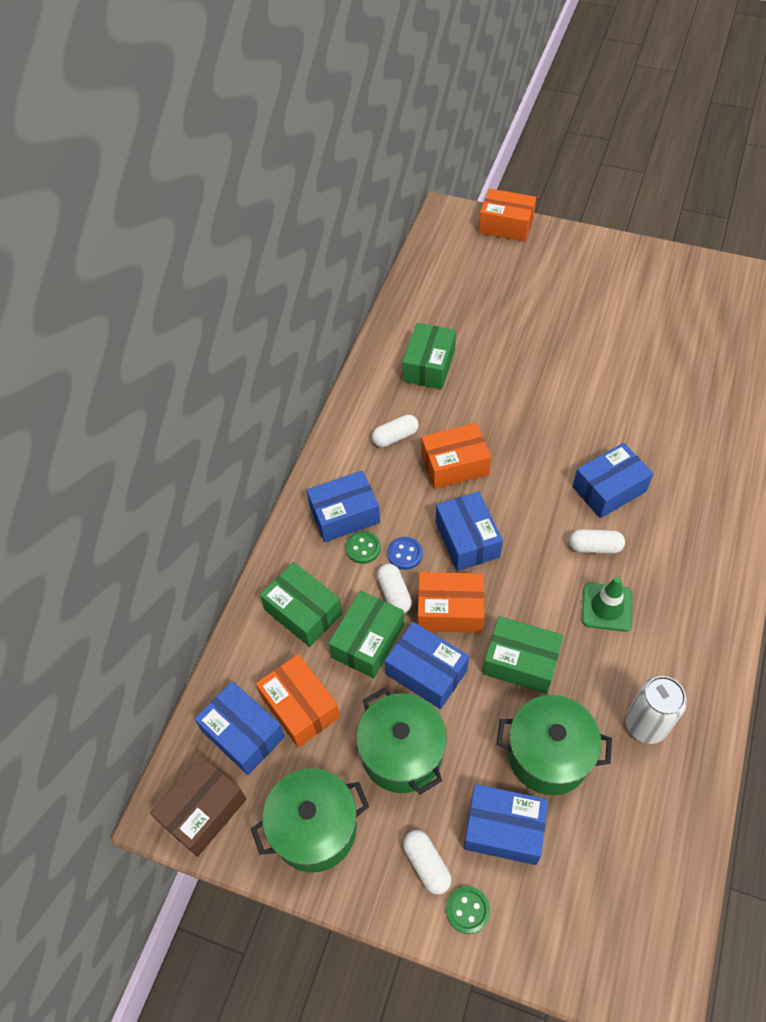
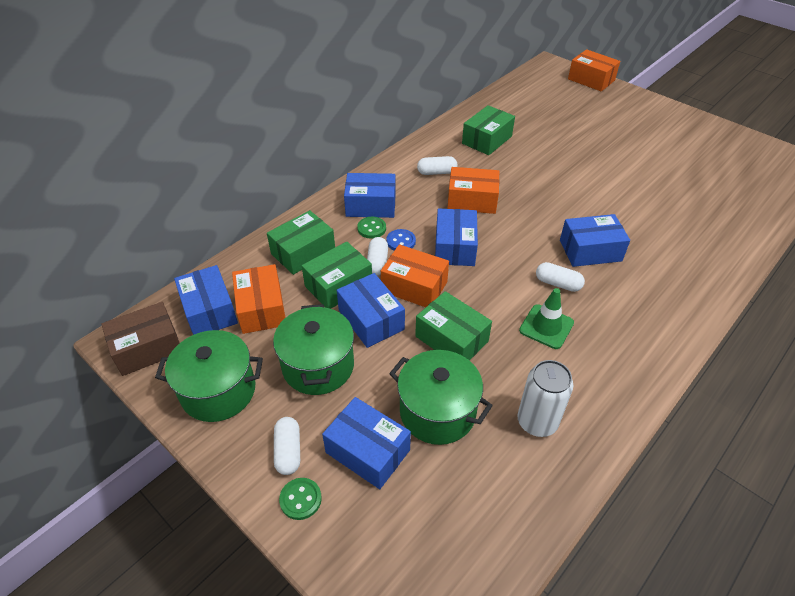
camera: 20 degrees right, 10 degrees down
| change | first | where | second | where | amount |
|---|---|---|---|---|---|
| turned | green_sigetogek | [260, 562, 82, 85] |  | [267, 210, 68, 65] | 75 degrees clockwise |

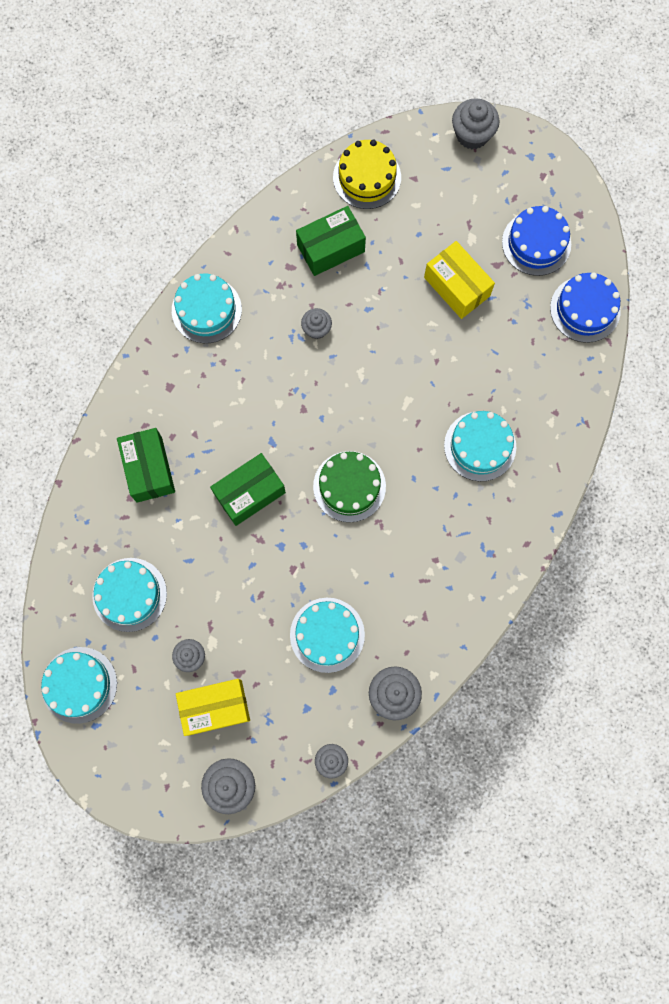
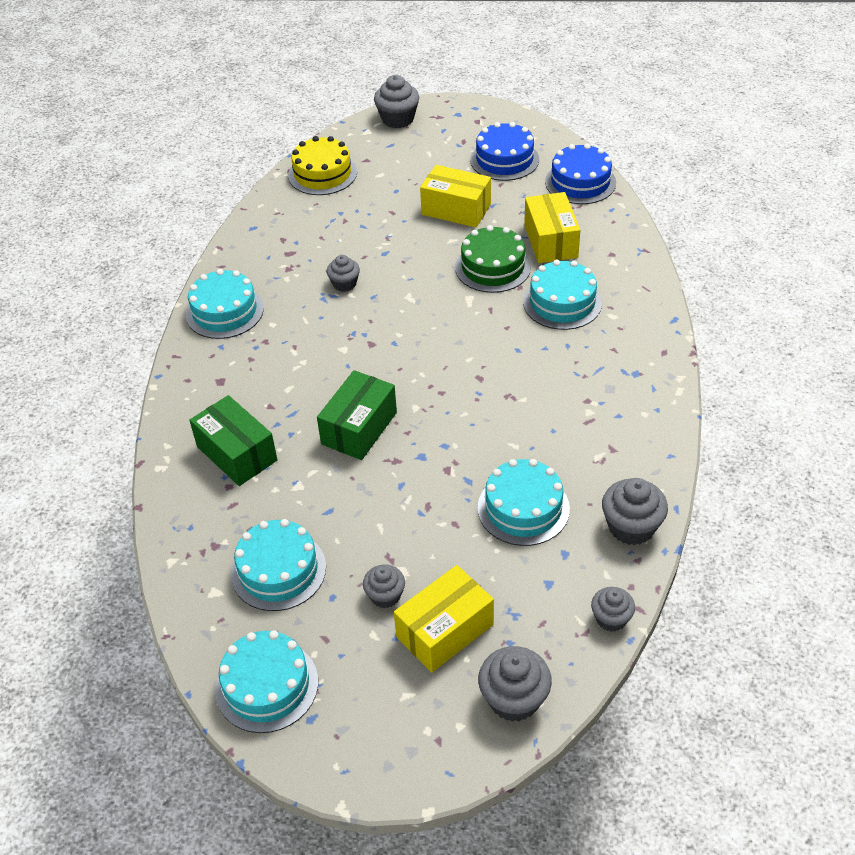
camera: 25 degrees left, 30 degrees down
| change | first | where | second | where | amount |
|---|---|---|---|---|---|
| removed | green_sigetogek | [296, 206, 70, 70] |  |  |  |
| moved | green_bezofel | [313, 451, 73, 71] |  | [455, 225, 76, 68] |  |
| added |  |  | yellow_sigetogek | [524, 192, 56, 71] |  |

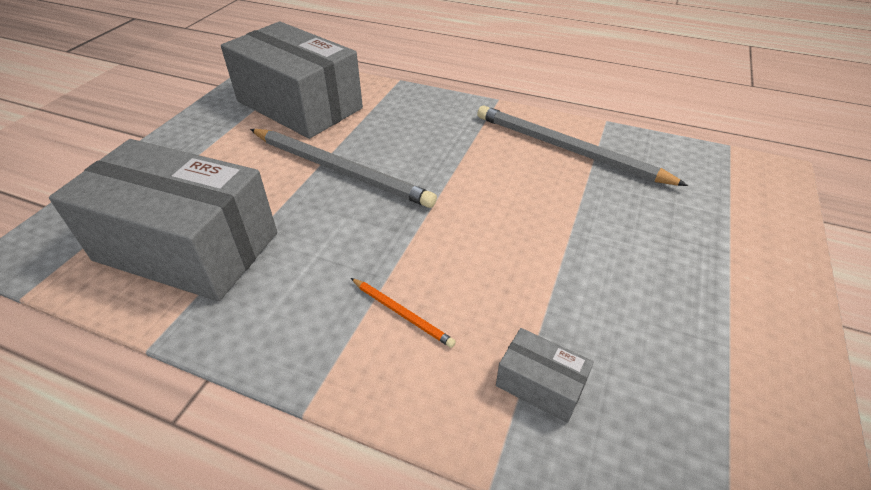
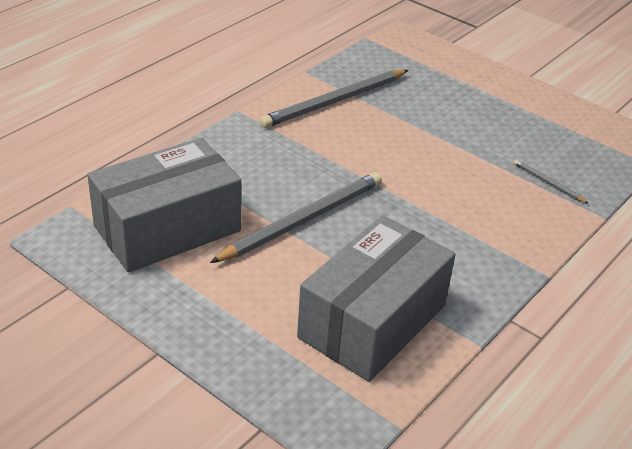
camera: 75 degrees left, 5 degrees down
| change | first | where | second | where | amount |
|---|---|---|---|---|---|
| removed | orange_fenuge | [351, 278, 105, 70] |  |  |  |
| replaced | grey_sigetogek | [496, 328, 98, 95] | grey_fenuge | [513, 159, 76, 45] |  |

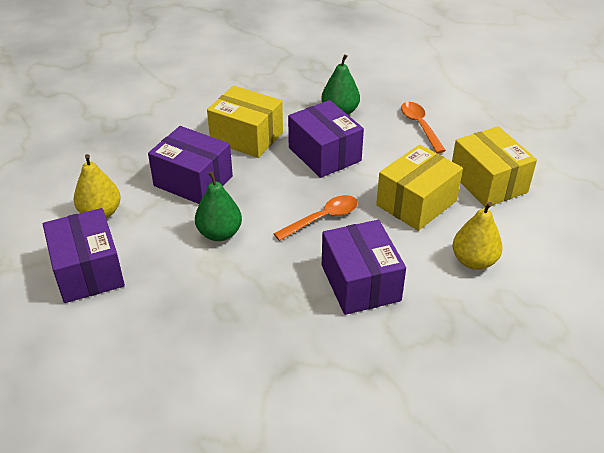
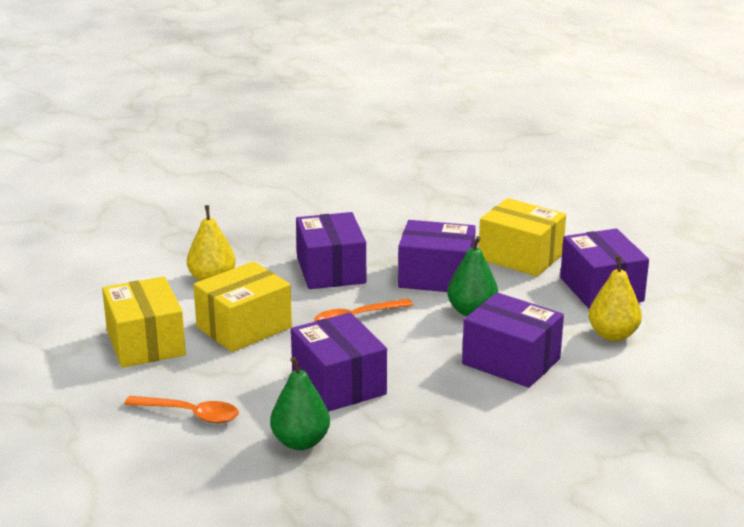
camera: 175 degrees left, 15 degrees down
| change | first | where | second | where | amount |
|---|---|---|---|---|---|
| moved | yellow_sigetogek | [207, 86, 76, 72] |  | [479, 198, 87, 78] |  |
| turned | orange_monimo | [401, 102, 45, 51] |  | [124, 396, 115, 27] | 60 degrees counterclockwise |
| added |  |  | purple_sigetogek | [398, 220, 78, 72] |  |

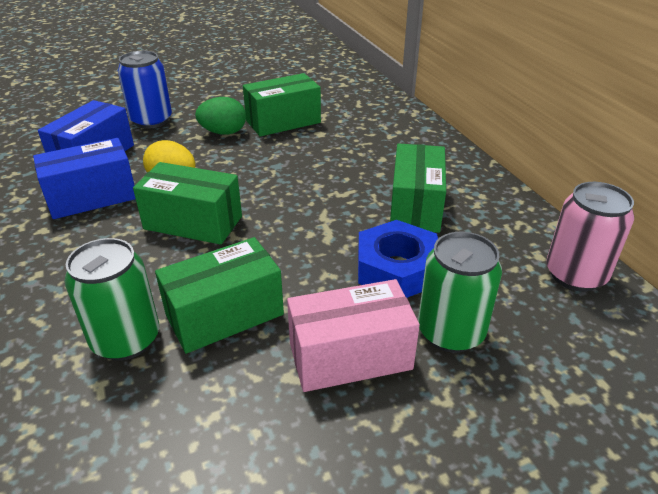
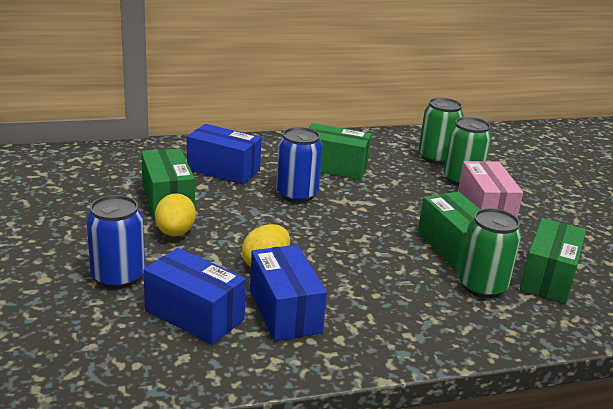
camera: 85 degrees left, 10 degrees down
| change | first | where | second | where | amount |
|---|---|---|---|---|---|
| moved | green_sigetogek | [133, 162, 109, 83] |  | [520, 218, 66, 86] |  |
| recoloured | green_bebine | [195, 97, 51, 38] | yellow_bebine | [155, 193, 41, 43] |  |
| removed | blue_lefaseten | [358, 220, 80, 78] |  |  |  |
| removed | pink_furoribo | [546, 182, 88, 110] |  |  |  |
| added |  |  | blue_sigetogek | [187, 124, 75, 60] |  |
| added |  |  | blue_furoribo | [276, 127, 47, 76] |  |
| added |  |  | green_furoribo | [419, 98, 44, 66] |  |

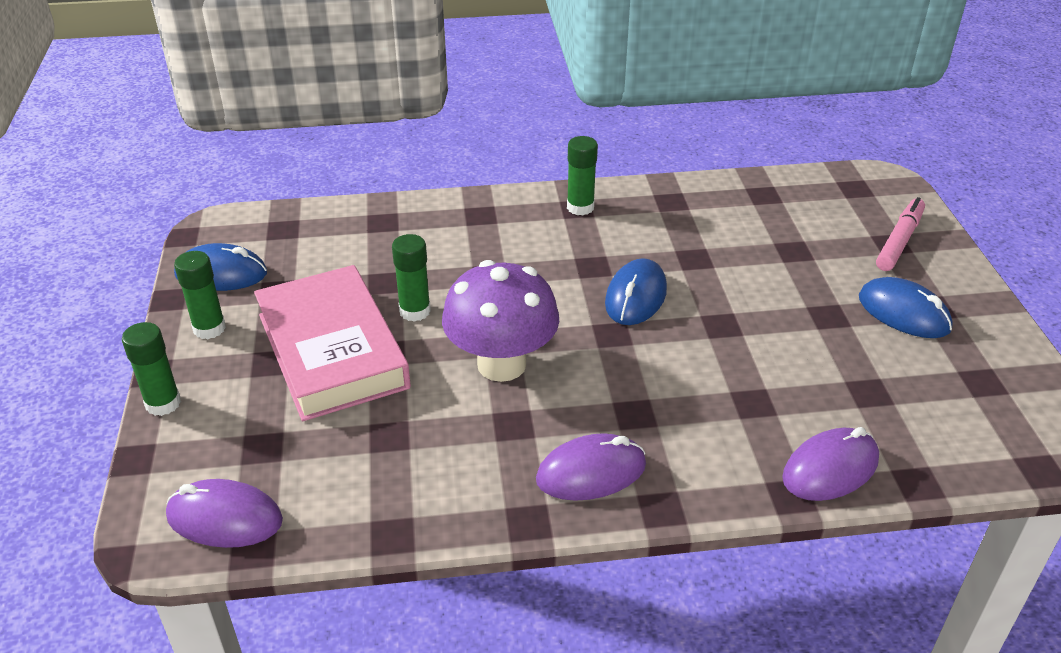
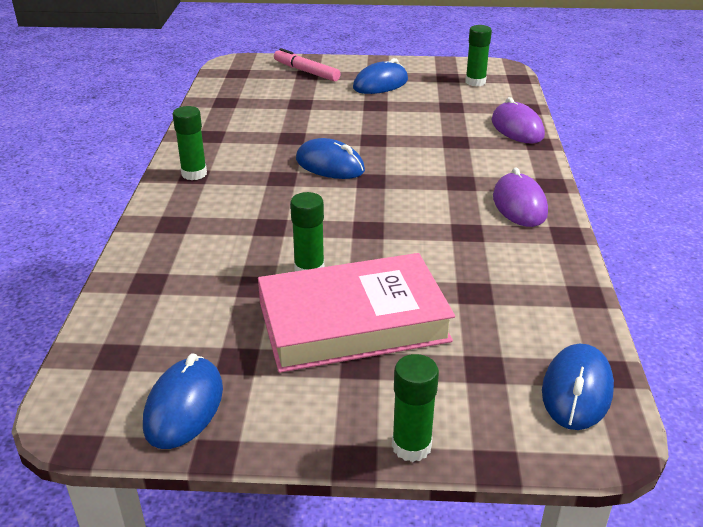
camera: 80 degrees left, 5 degrees down
| change | first | where | second | where | amount |
|---|---|---|---|---|---|
| recoloured | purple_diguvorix | [166, 479, 117, 69] | blue_diguvorix | [542, 344, 72, 86] |  |
| moved | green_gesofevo | [174, 251, 52, 88] |  | [465, 25, 27, 61] |  |
| removed | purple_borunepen | [442, 260, 117, 122] |  |  |  |

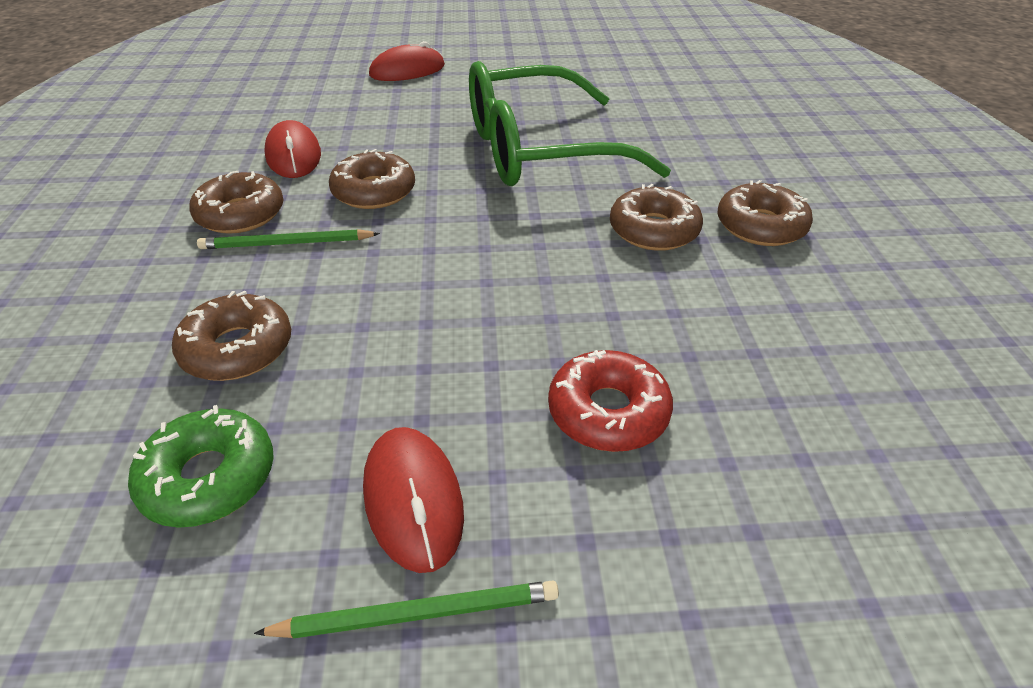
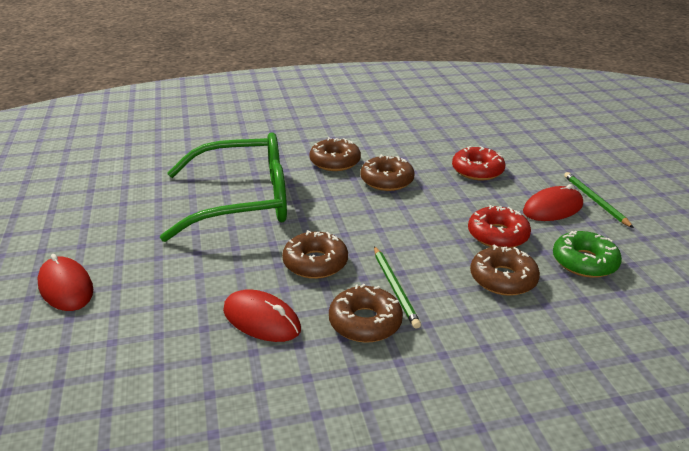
camera: 100 degrees left, 10 degrees down
| change | first | where | second | where | amount |
|---|---|---|---|---|---|
| turned | red_diguvorix | [264, 120, 57, 58] |  | [223, 289, 78, 53] | 60 degrees clockwise |
| turned | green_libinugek | [469, 61, 202, 125] |  | [160, 132, 127, 110] | 75 degrees counterclockwise |
| moved | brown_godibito | [717, 180, 96, 66] |  | [361, 155, 53, 36] |  |
| added |  |  | red_godibito | [468, 205, 63, 43] |  |

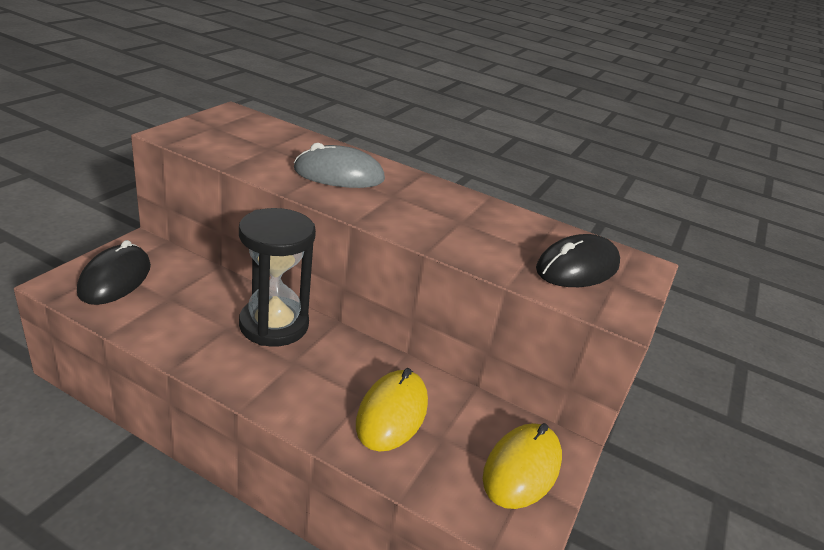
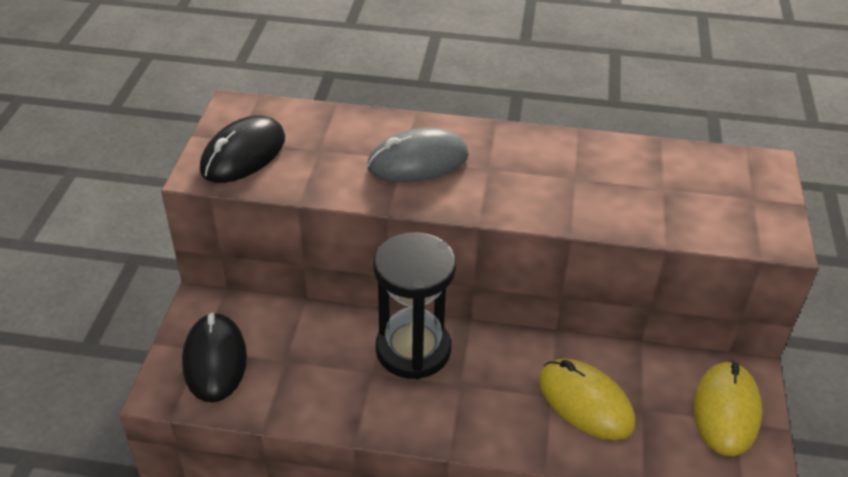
camera: 15 degrees left, 10 degrees up
| change | first | where | second | where | amount |
|---|---|---|---|---|---|
| turned | yellow_diguvorix | [356, 368, 72, 84] |  | [539, 359, 96, 81] | 45 degrees counterclockwise |
| moved | black_diguvorix | [536, 234, 84, 53] |  | [200, 115, 85, 68] |  |

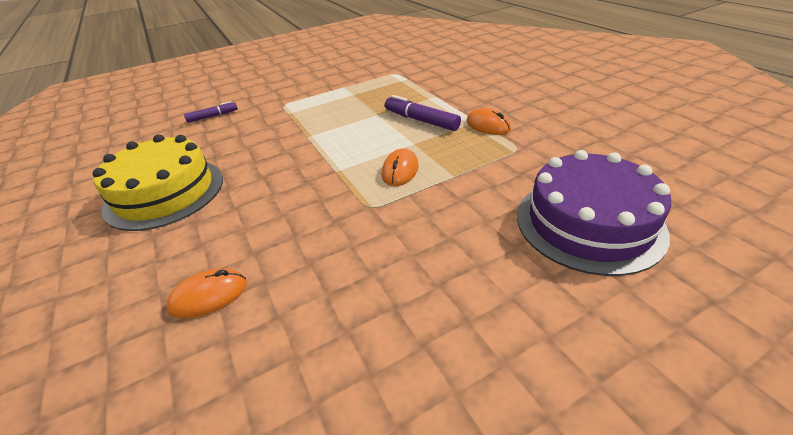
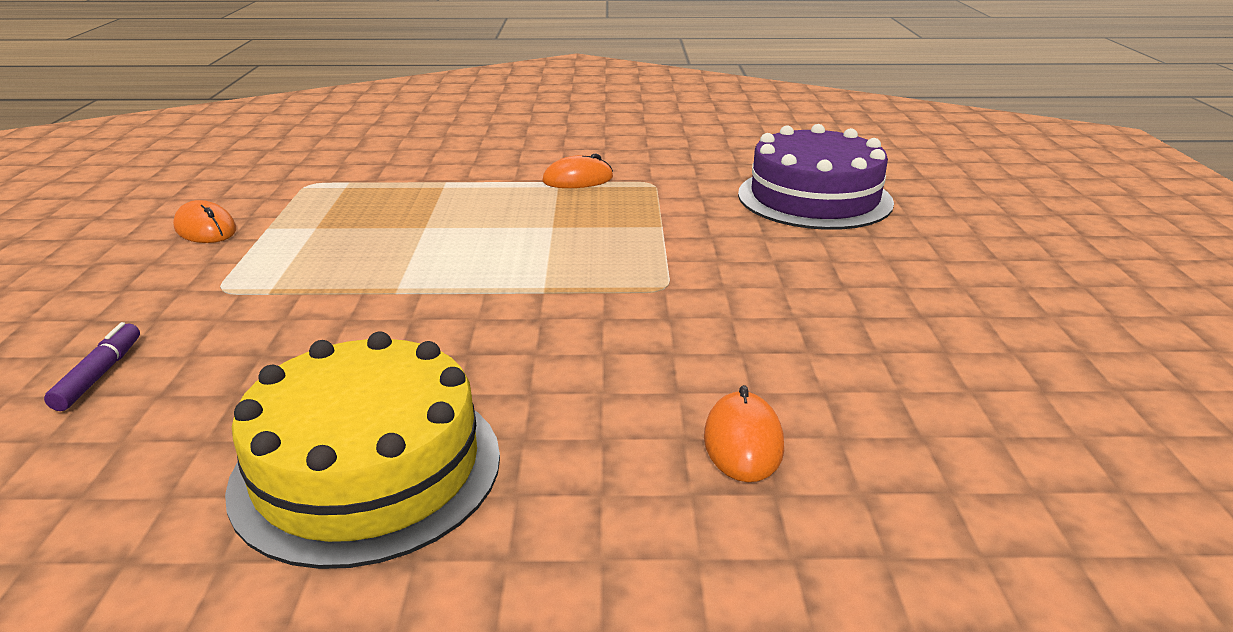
camera: 65 degrees left, 10 degrees down
| change | first | where | second | where | amount |
|---|---|---|---|---|---|
| moved | orange_diguvorix | [381, 148, 38, 38] |  | [173, 200, 63, 43] |  |
| removed | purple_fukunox | [385, 95, 76, 36] |  |  |  |

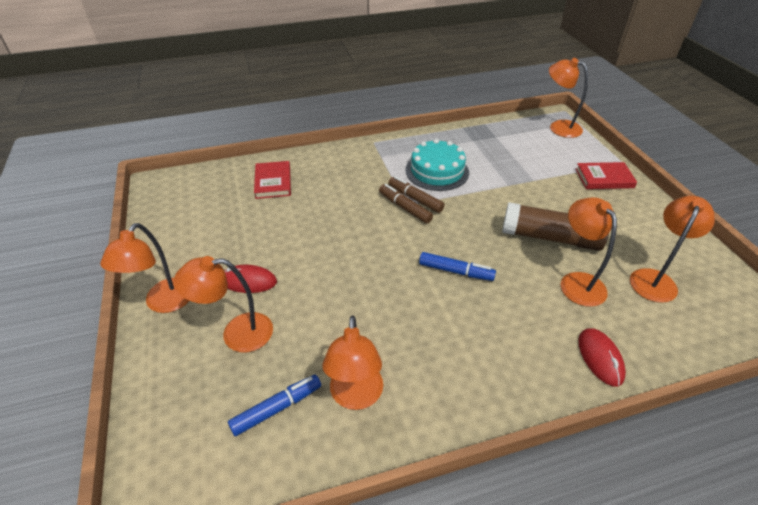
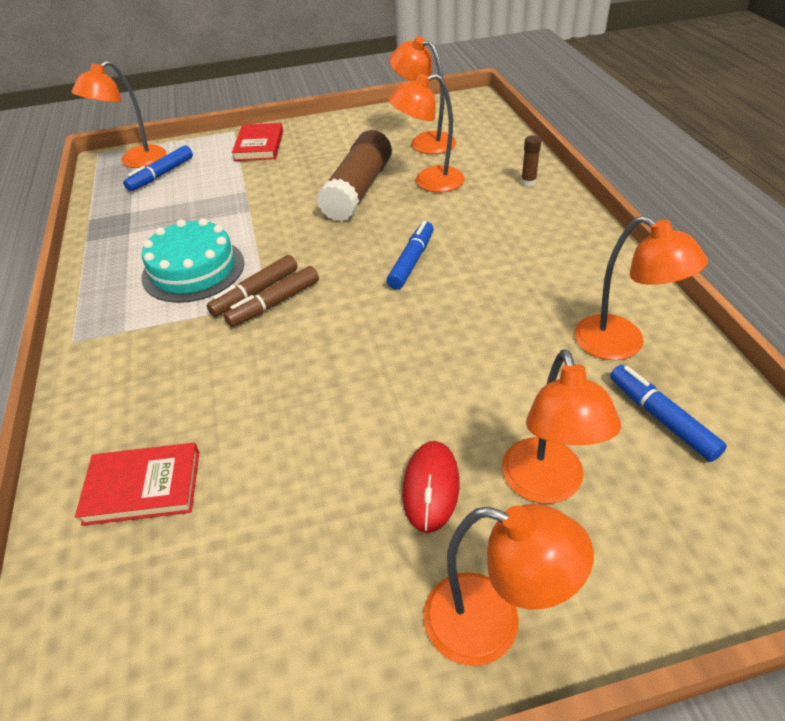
camera: 85 degrees left, 0 degrees up
| change | first | where | second | where | amount |
|---|---|---|---|---|---|
| turned | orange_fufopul | [322, 315, 61, 95] |  | [574, 215, 134, 145] | 45 degrees clockwise |
| replaced | red_diguvorix | [578, 328, 48, 59] | brown_gesofevo | [521, 135, 20, 51] |  |
| added |  |  | blue_fukunox | [123, 145, 70, 46] |  |

